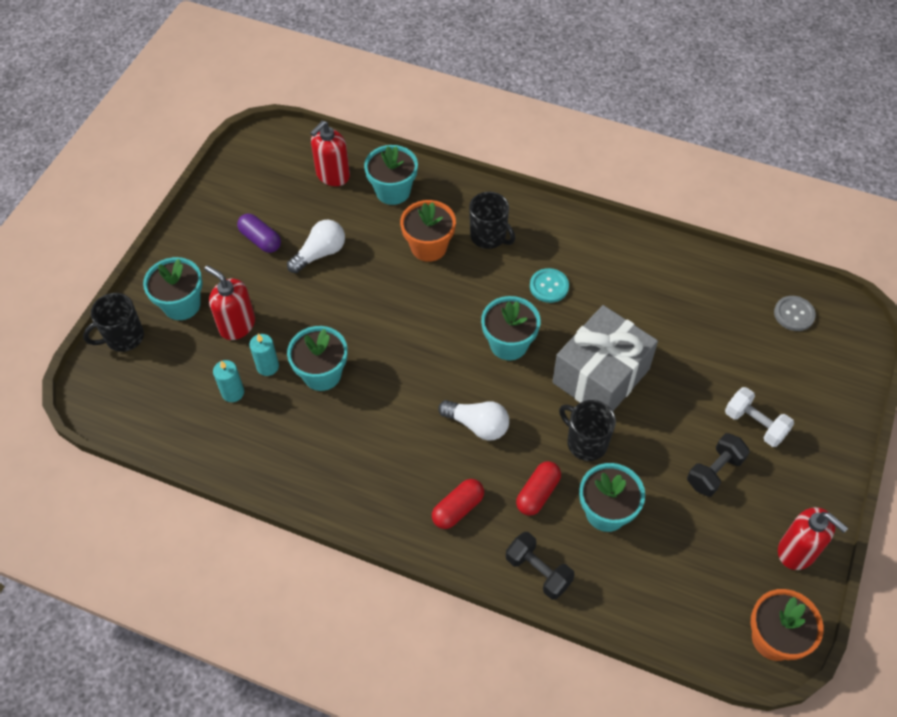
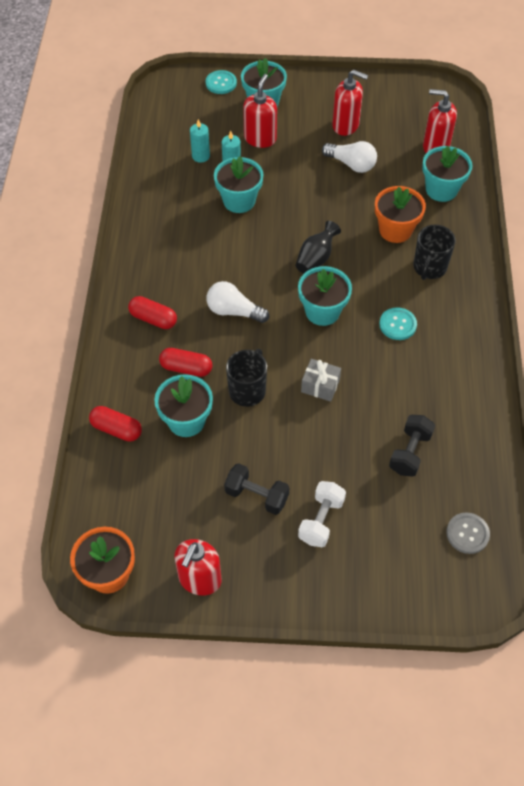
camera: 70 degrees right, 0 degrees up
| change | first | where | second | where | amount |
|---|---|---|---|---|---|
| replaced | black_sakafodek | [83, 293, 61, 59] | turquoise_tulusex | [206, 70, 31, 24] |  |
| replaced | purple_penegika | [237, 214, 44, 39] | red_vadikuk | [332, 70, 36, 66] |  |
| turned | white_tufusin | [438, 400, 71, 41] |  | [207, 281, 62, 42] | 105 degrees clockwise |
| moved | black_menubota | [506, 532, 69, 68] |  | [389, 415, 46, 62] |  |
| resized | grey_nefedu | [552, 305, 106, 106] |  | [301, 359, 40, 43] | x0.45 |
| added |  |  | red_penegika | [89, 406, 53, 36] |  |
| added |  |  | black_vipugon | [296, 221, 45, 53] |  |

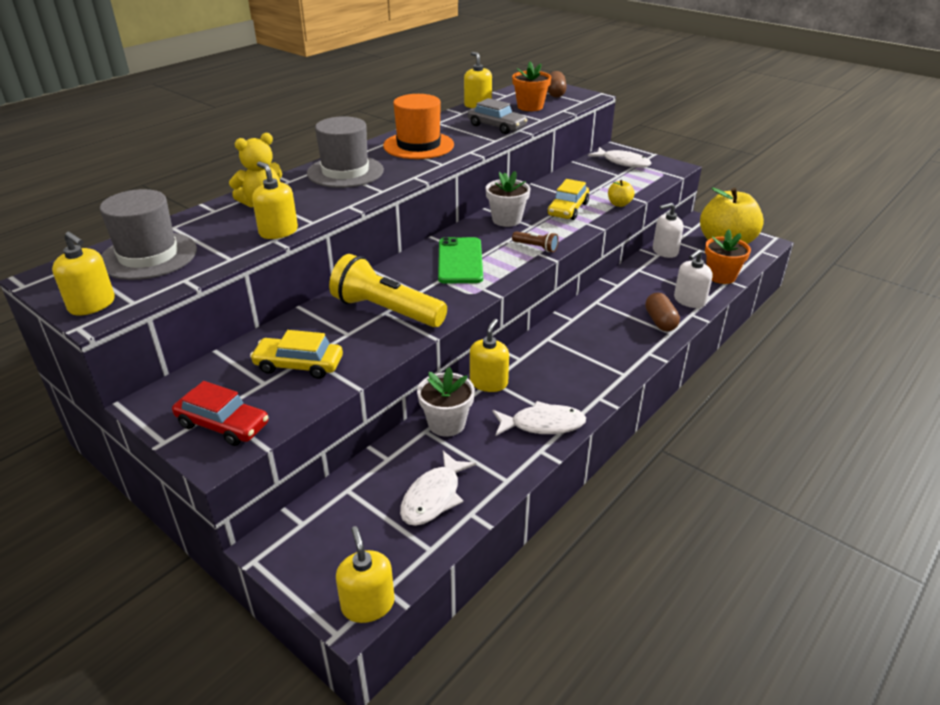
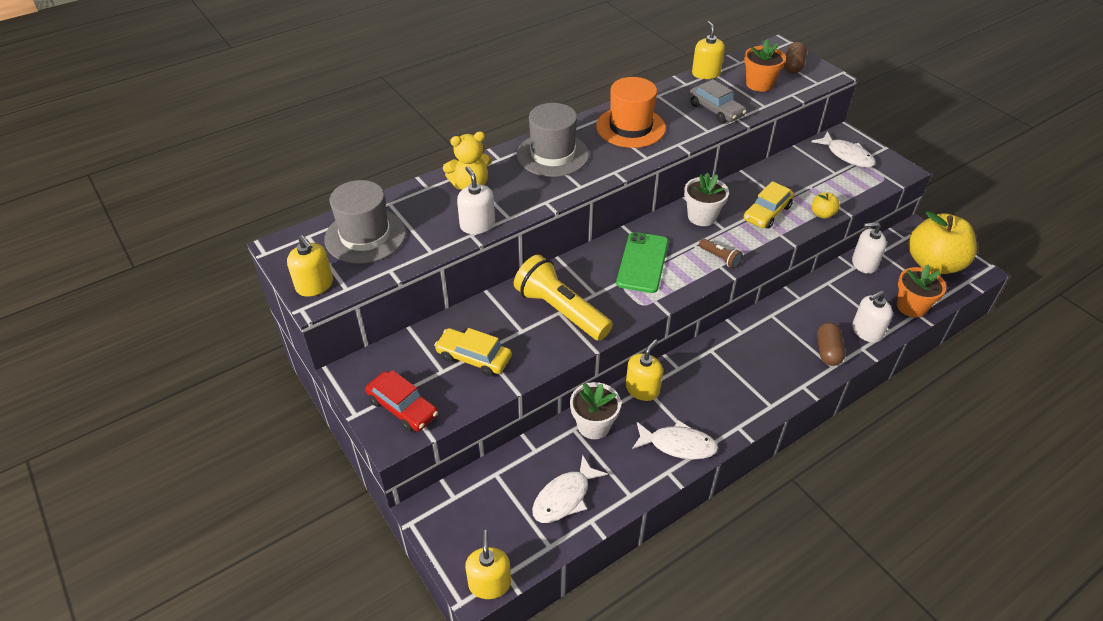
camera: 15 degrees right, 10 degrees up
| change | first | where | second | where | amount |
|---|---|---|---|---|---|
| recoloured | yellow_vadikuk | [252, 162, 46, 77] | white_vadikuk | [457, 166, 38, 68] |  |

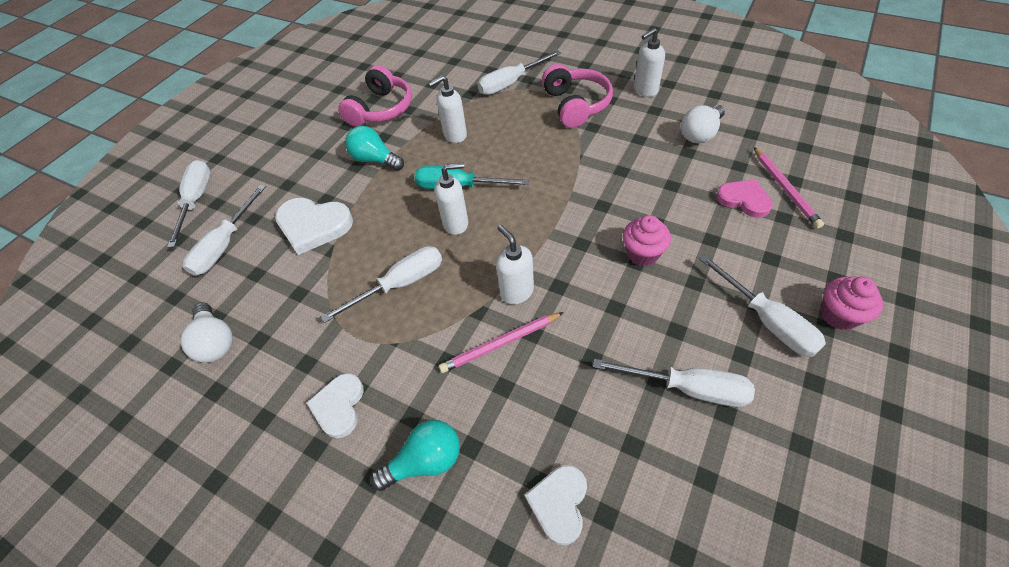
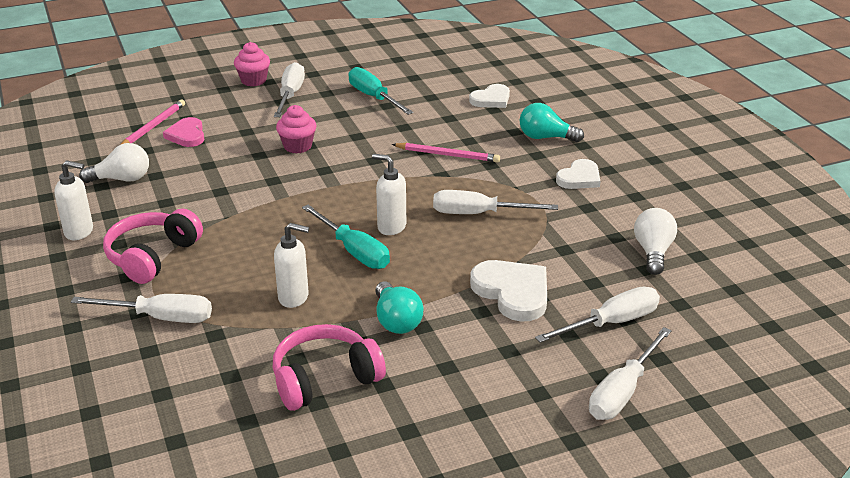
camera: 145 degrees left, 20 degrees down
| change | first | where | second | where | amount |
|---|---|---|---|---|---|
| removed | white_vadikuk | [496, 225, 38, 79] |  |  |  |
| recoloured | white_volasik | [593, 359, 162, 48] | turquoise_volasik | [349, 67, 65, 48] |  |

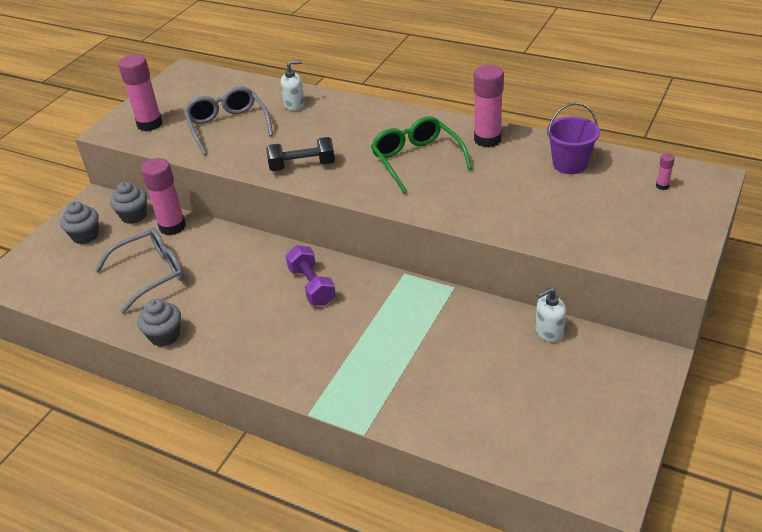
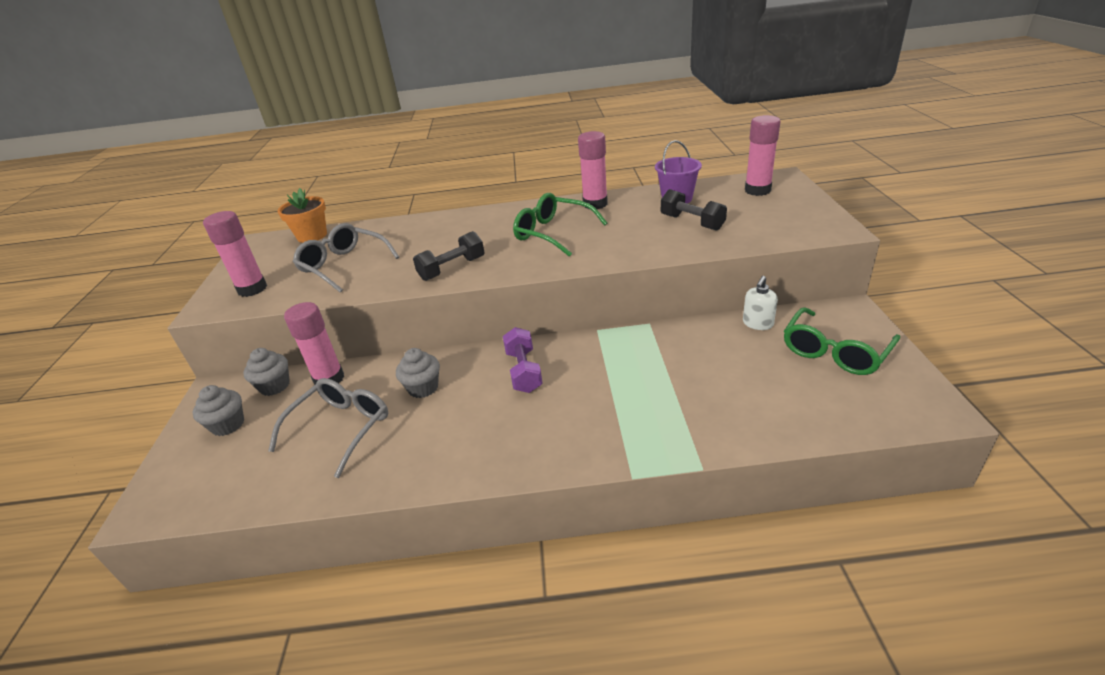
camera: 30 degrees left, 5 degrees down
| change | first | where | second | where | amount |
|---|---|---|---|---|---|
| moved | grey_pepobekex | [137, 299, 44, 48] |  | [396, 348, 44, 50] |  |
| removed | white_vadikuk | [281, 60, 24, 51] |  |  |  |
| turned | purple_menubota | [286, 245, 50, 61] |  | [503, 327, 40, 66] | 45 degrees clockwise |
| resized | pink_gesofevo | [656, 153, 19, 37] |  | [745, 115, 36, 81] | x2.34 |
| added |  |  | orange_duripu | [278, 188, 49, 55] |  |
| added |  |  | black_menubota | [661, 189, 66, 42] |  |
| added |  |  | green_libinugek | [784, 307, 116, 68] |  |

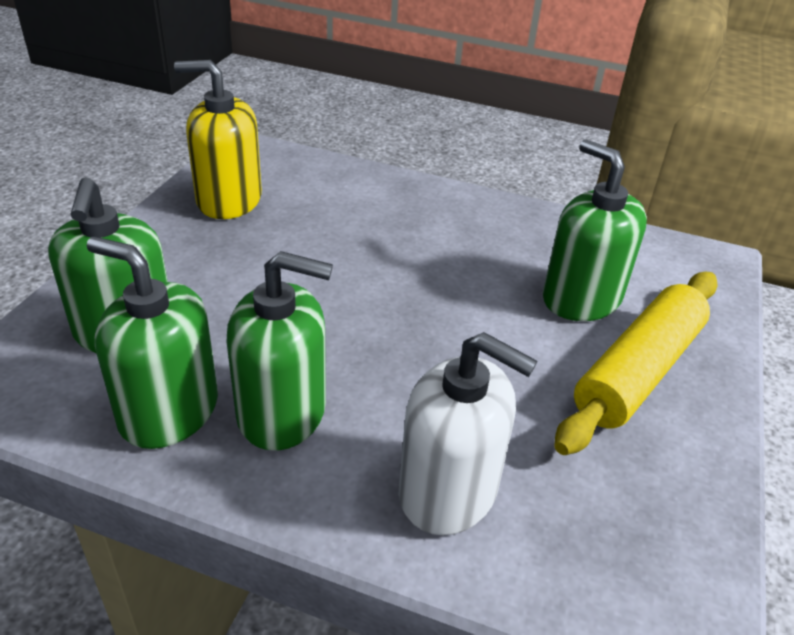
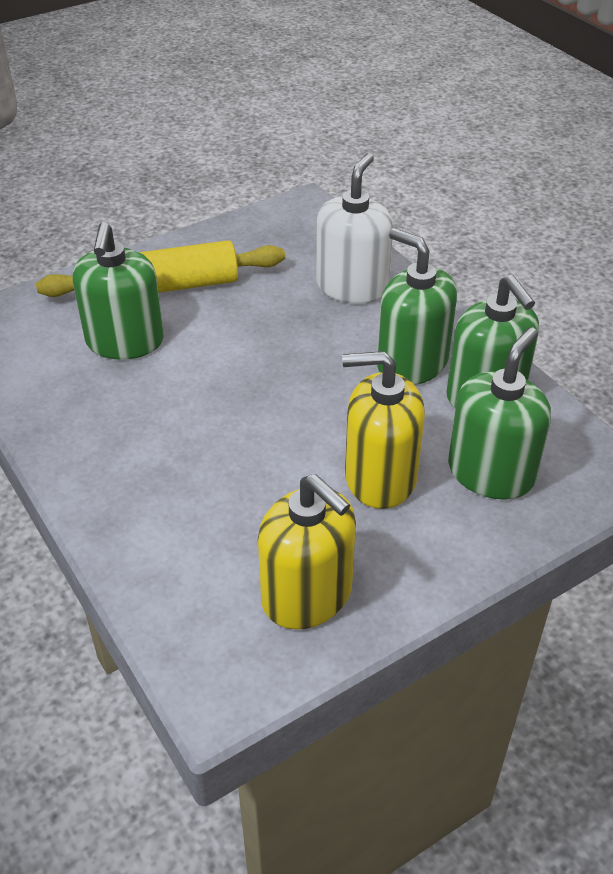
camera: 140 degrees left, 5 degrees up
| change | first | where | second | where | amount |
|---|---|---|---|---|---|
| turned | white_vadikuk | [399, 332, 138, 203] |  | [316, 153, 77, 151] | 45 degrees clockwise |
| added |  |  | yellow_vadikuk | [342, 351, 83, 158] |  |

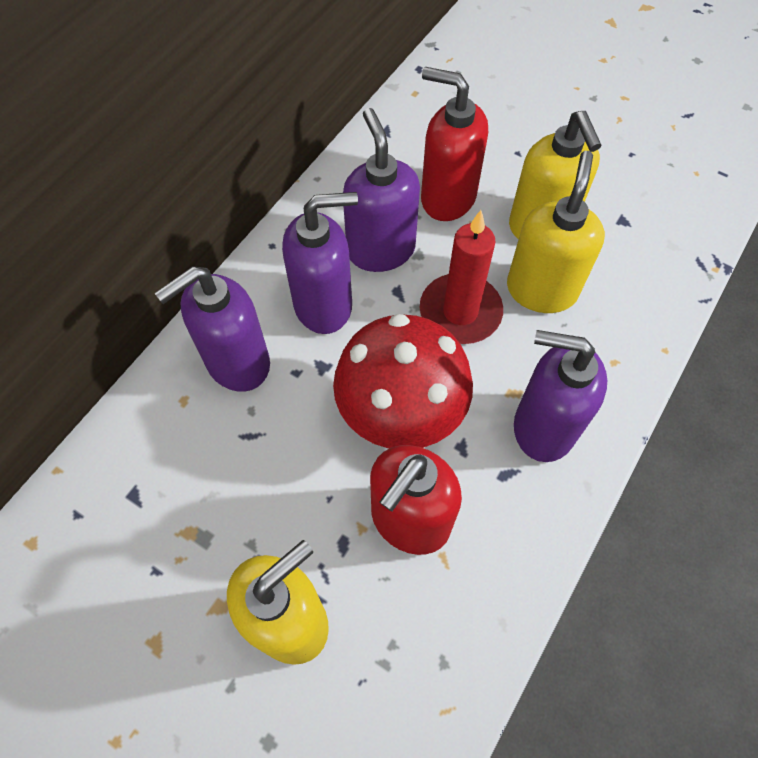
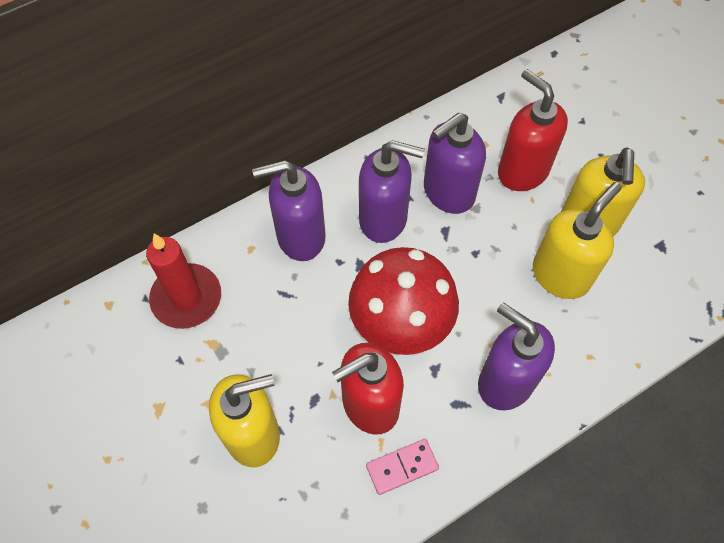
camera: 25 degrees right, 0 degrees up
| change | first | where | second | where | amount |
|---|---|---|---|---|---|
| turned | purple_vadikuk | [343, 108, 77, 164] |  | [424, 113, 62, 101] | 135 degrees counterclockwise |
| moved | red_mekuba | [420, 210, 83, 134] |  | [146, 233, 75, 96] |  |
| added |  |  | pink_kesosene | [366, 439, 73, 56] |  |

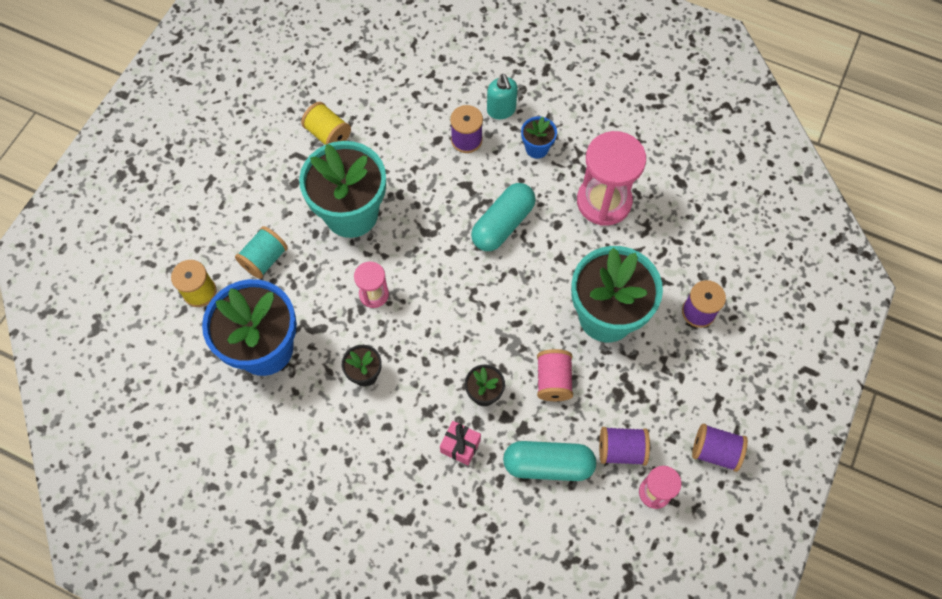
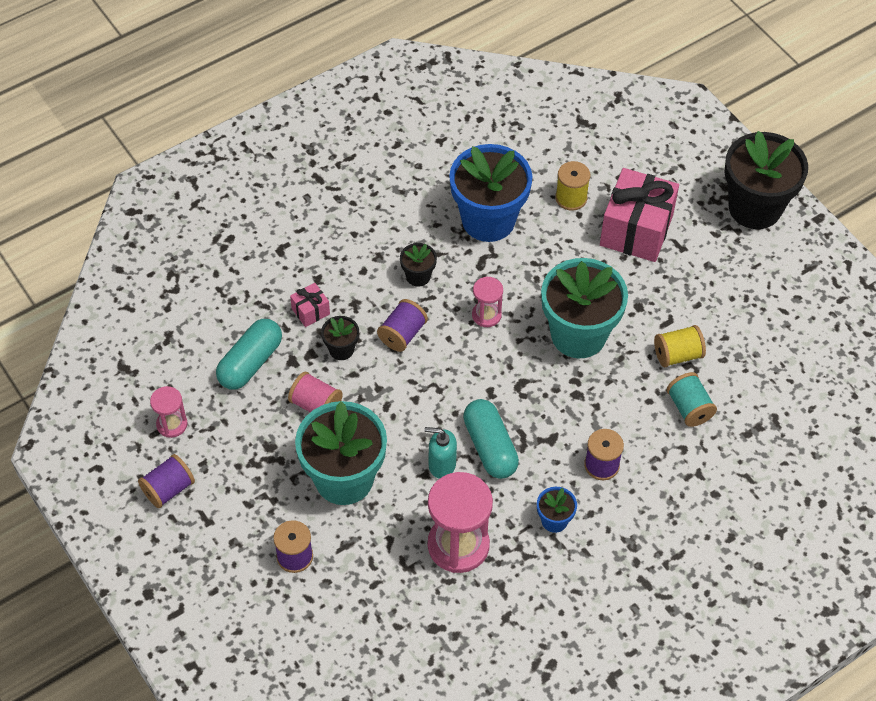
camera: 120 degrees right, 10 degrees down
| change | first | where | second | where | amount |
|---|---|---|---|---|---|
| moved | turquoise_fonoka | [235, 226, 53, 53] |  | [667, 372, 50, 55] |  |
| moved | turquoise_vadikuk | [487, 74, 31, 45] |  | [425, 427, 32, 52] |  |
| moved | purple_fonoka | [599, 427, 51, 39] |  | [377, 299, 51, 53] |  |
| added |  |  | pink_nefedu | [600, 168, 79, 94] |  |
| added |  |  | black_duripu | [724, 131, 84, 98] |  |

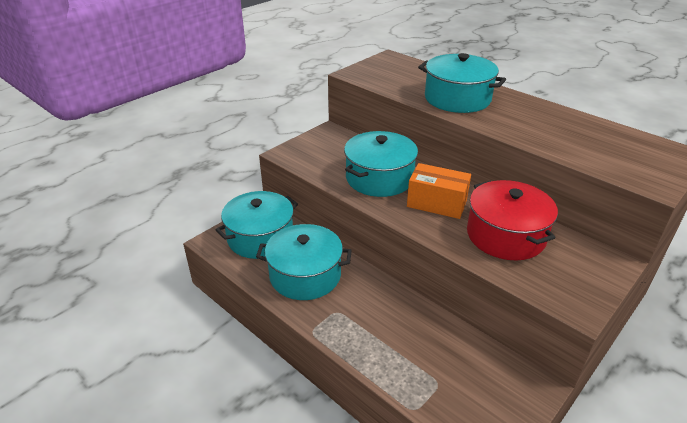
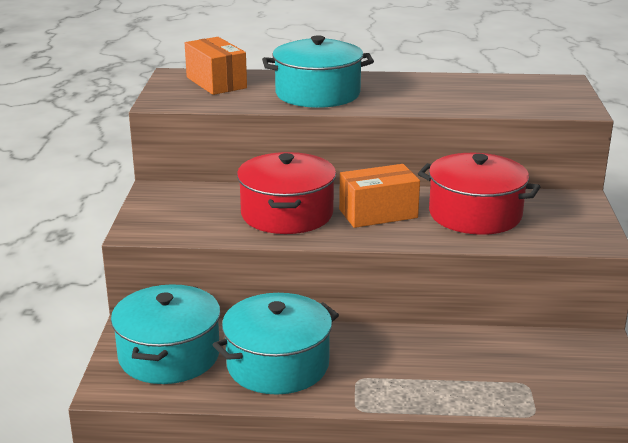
camera: 40 degrees left, 10 degrees down
| change | first | where | second | where | amount |
|---|---|---|---|---|---|
| recoloured | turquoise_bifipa | [344, 131, 74, 66] | red_bifipa | [237, 152, 99, 82] |  |
| added |  |  | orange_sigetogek | [185, 37, 62, 58] |  |

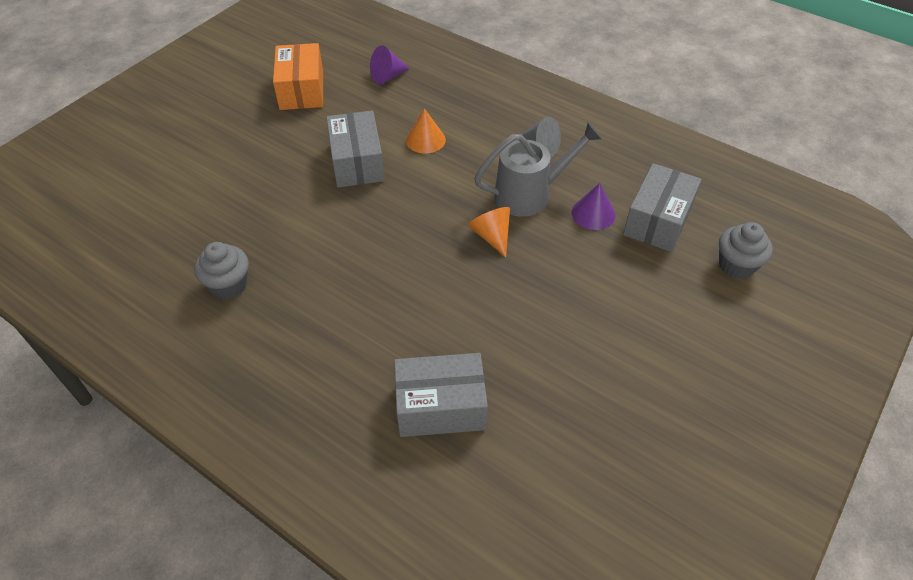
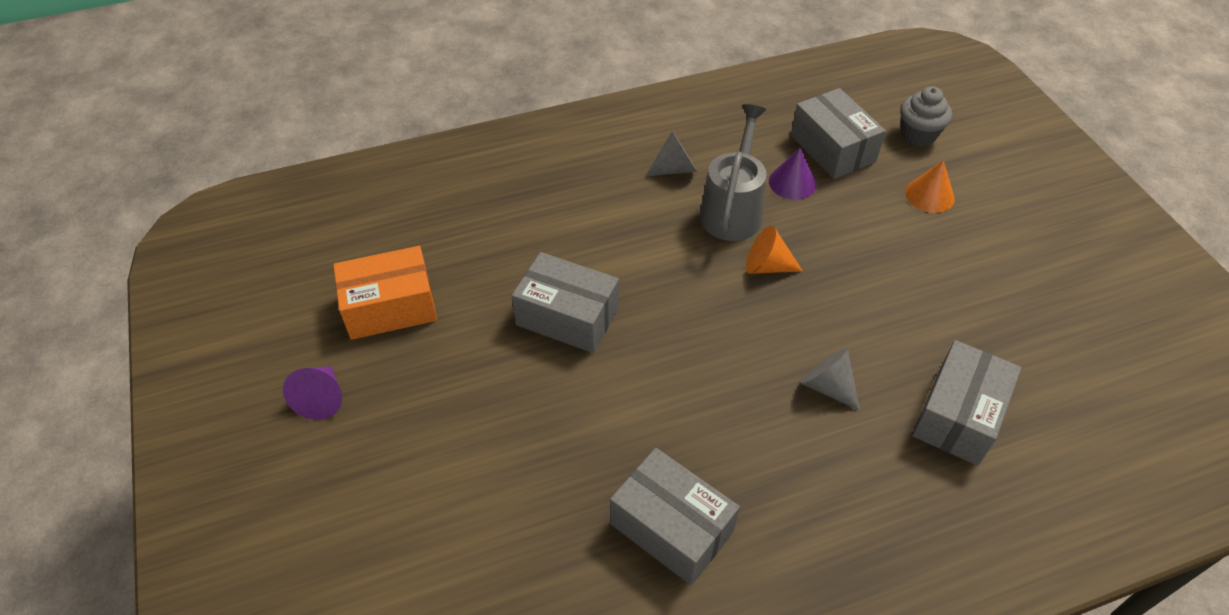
camera: 55 degrees left, 0 degrees up
| change | first | where | second | where | amount |
|---|---|---|---|---|---|
| replaced | grey_pepobekex | [194, 242, 55, 57] | grey_sigetogek | [610, 448, 130, 137] |  |
| turned | orange_sigetogek | [273, 43, 50, 67] |  | [333, 246, 104, 94] | 45 degrees counterclockwise |
| moved | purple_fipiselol | [370, 45, 40, 39] |  | [283, 366, 59, 54] |  |
| moved | orange_fipiselol | [406, 108, 40, 46] |  | [905, 160, 50, 53] |  |
| added |  |  | grey_fipiselol | [801, 348, 59, 63] |  |

